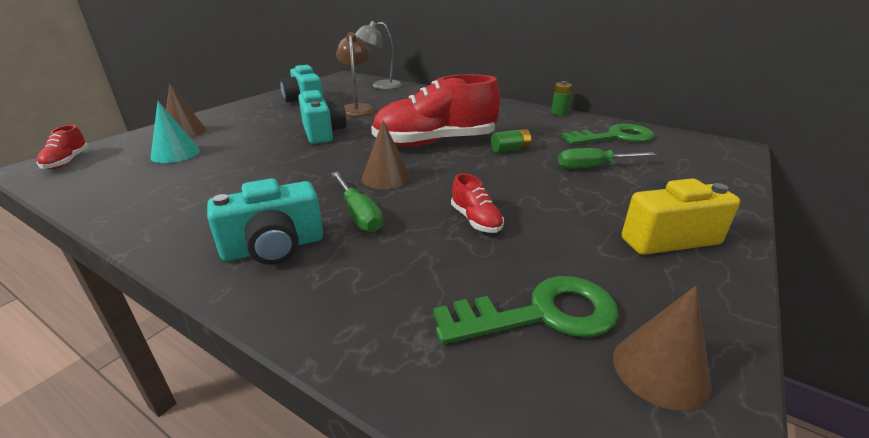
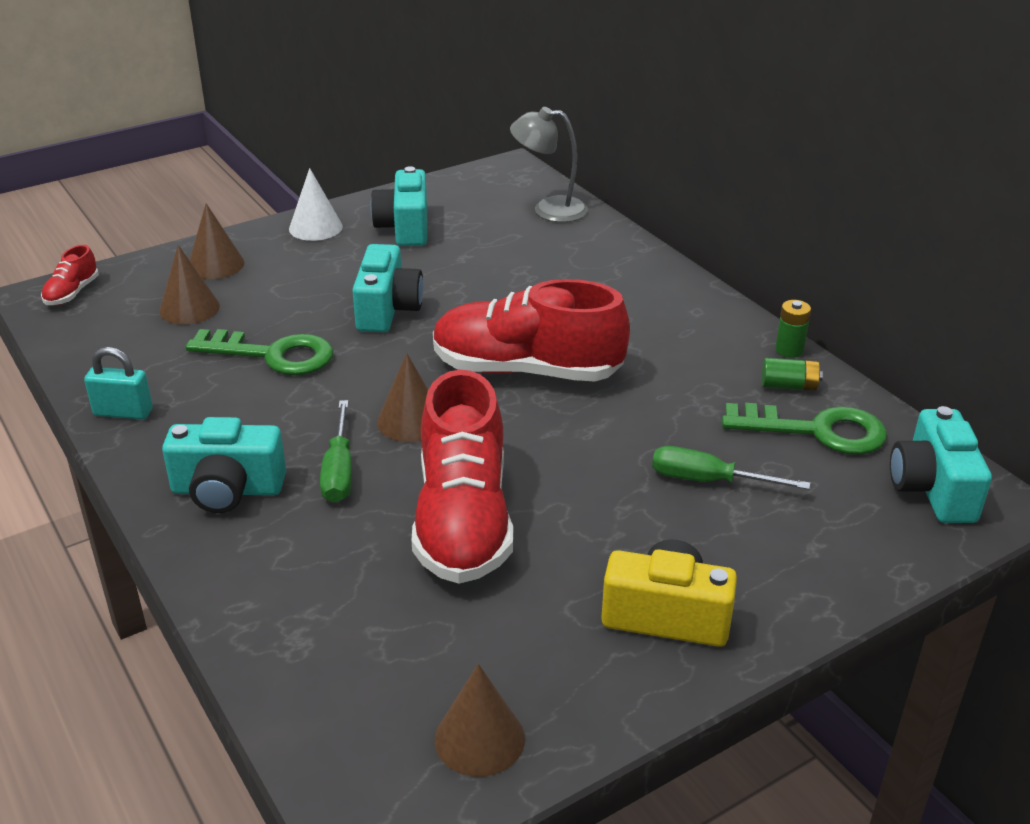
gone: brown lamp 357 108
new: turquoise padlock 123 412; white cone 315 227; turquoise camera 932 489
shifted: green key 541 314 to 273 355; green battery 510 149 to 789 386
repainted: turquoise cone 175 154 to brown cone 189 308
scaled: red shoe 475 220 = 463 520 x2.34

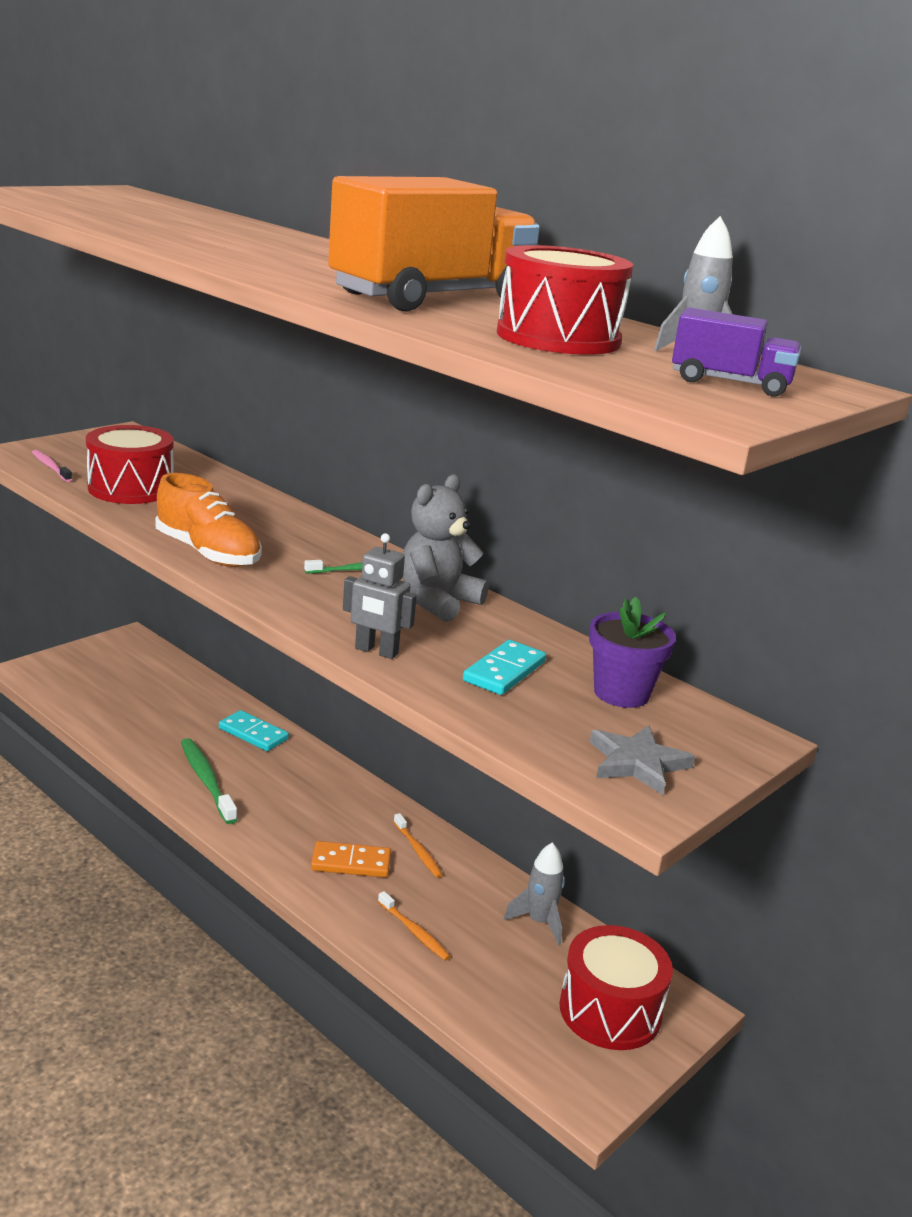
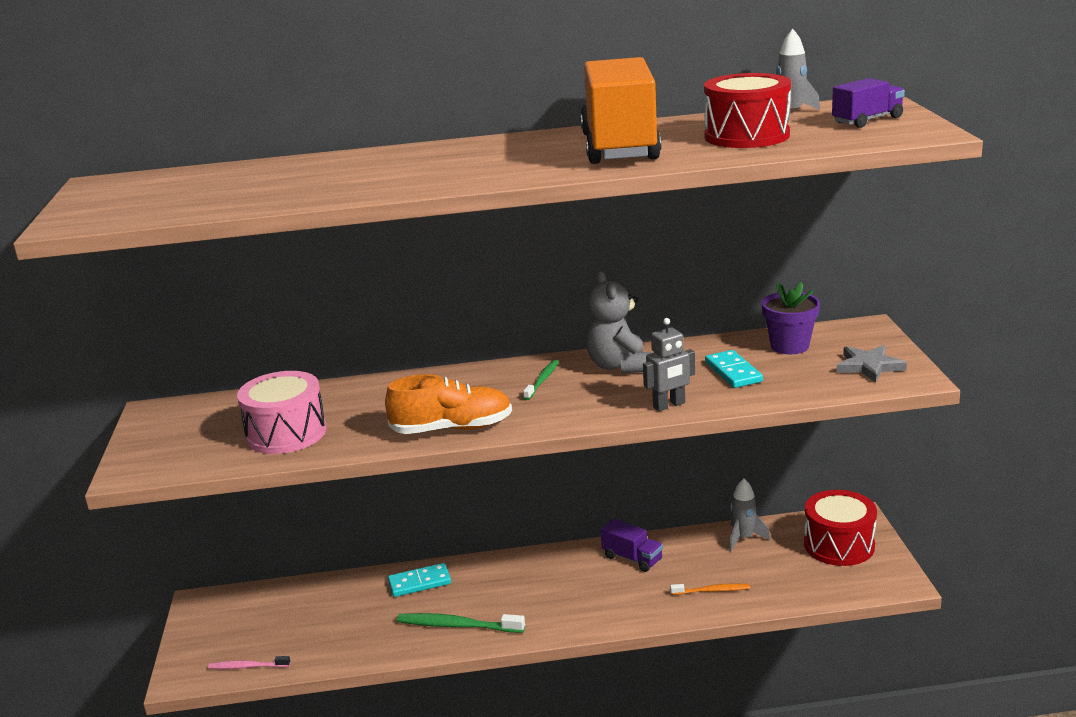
gone: orange domino 351 863
shifted: pink toothbrush 51 467 to 248 666
swapped: orange toothbrush 418 850 to purple truck 632 558
repainted: red drum 131 488 to pink drum 286 433

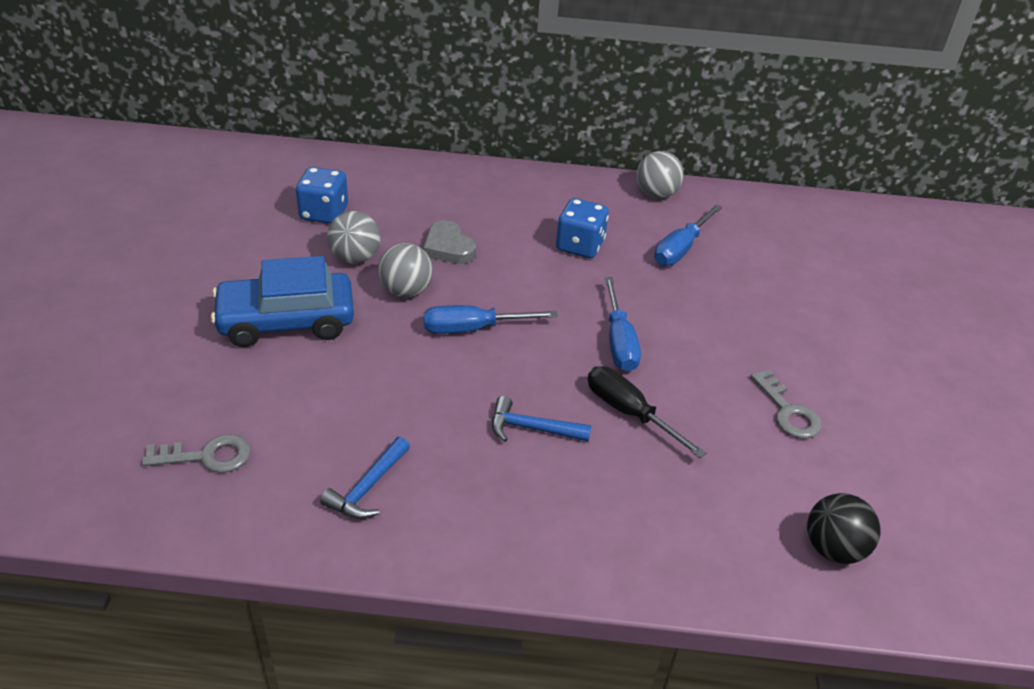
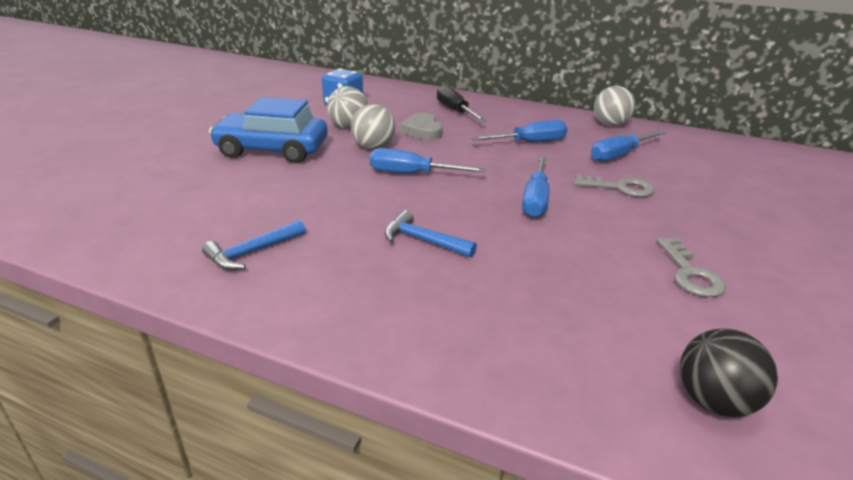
shifted: grey key 206 456 to 619 187; black screwdriver 629 412 to 455 111
swapped: blue dice 580 246 to blue screwdriver 530 142

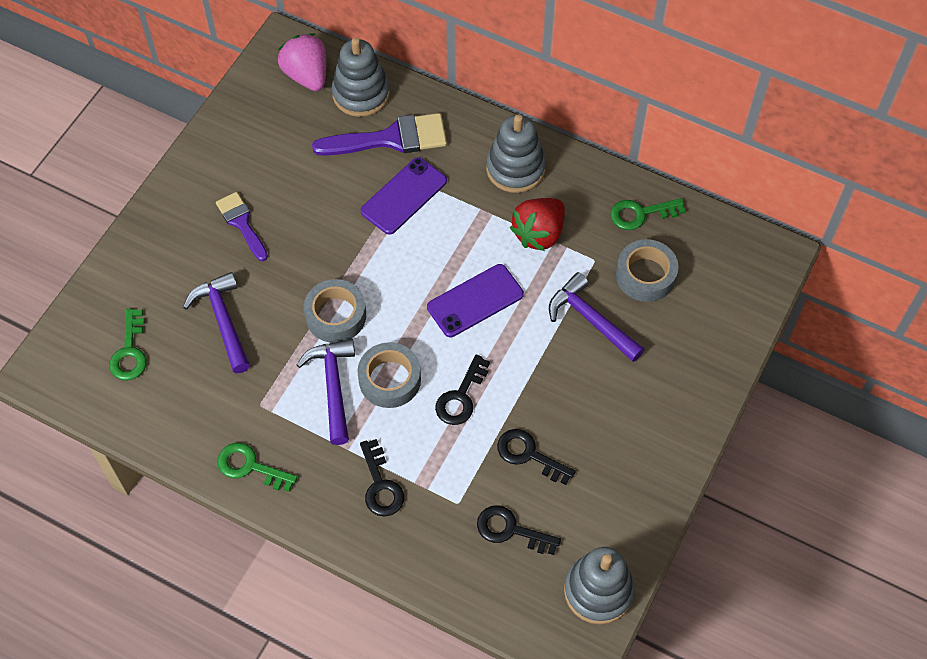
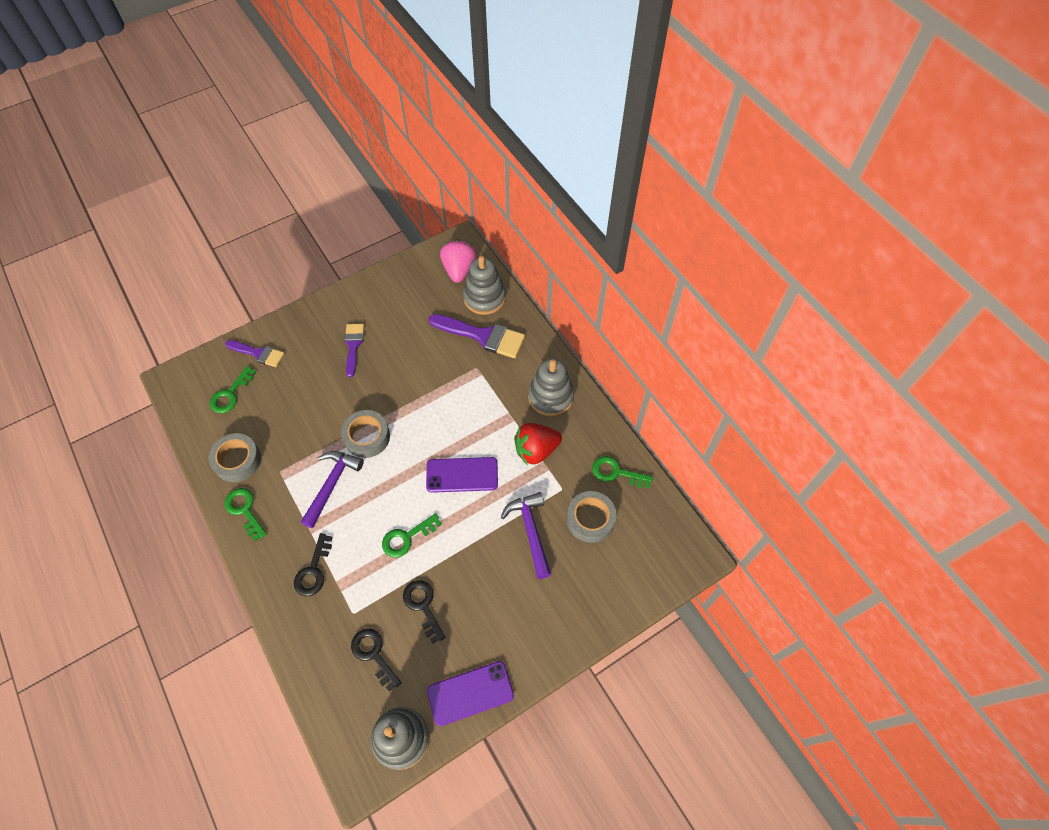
gone: purple hammer 223 321
new: purple brush 258 353
shifted: grey tape 389 379 to 237 460; purple phone 404 196 to 470 693
repainted: black key 461 397 to green key 406 538

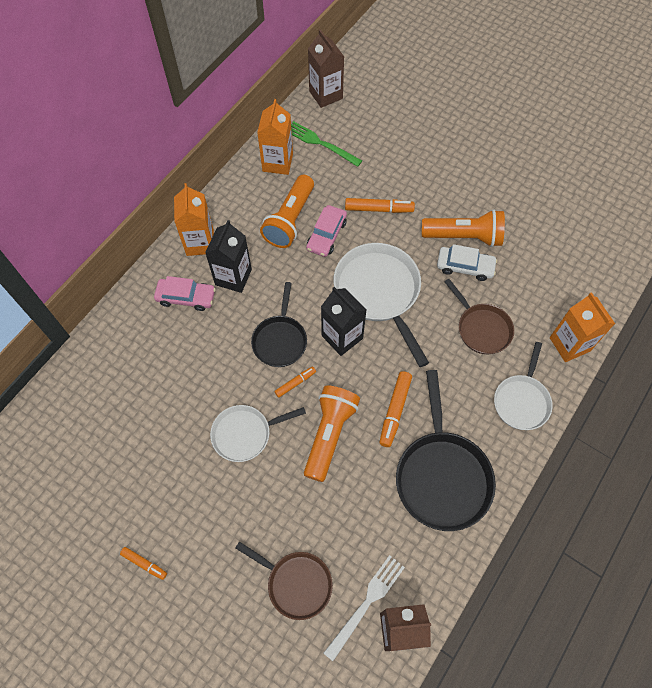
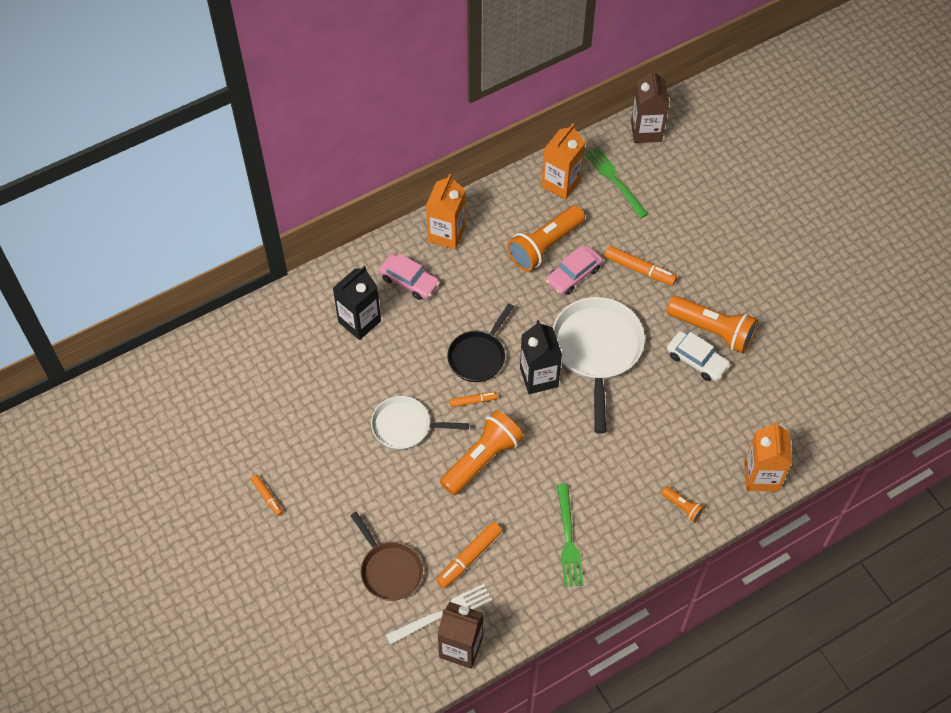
gone: brown pan 481 328
shifted: black carton 233 277 to 359 321; orange marker 395 411 to 469 558
swapped: black pan 442 475 to green fork 568 539; white pan 522 400 to orange flashlight 682 507

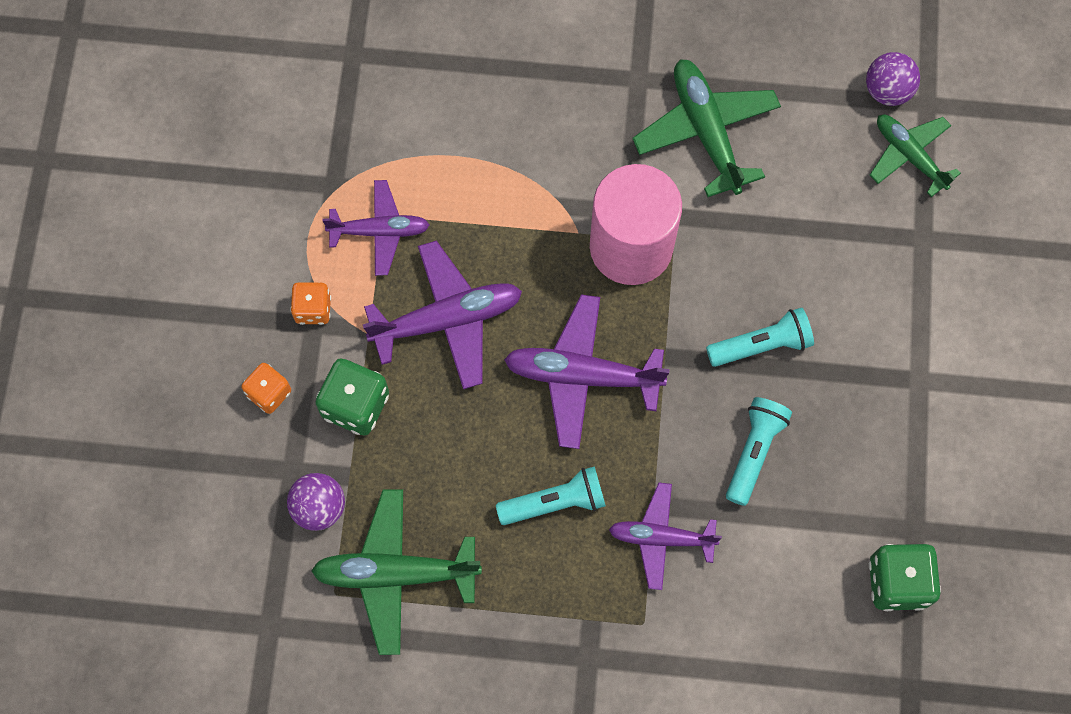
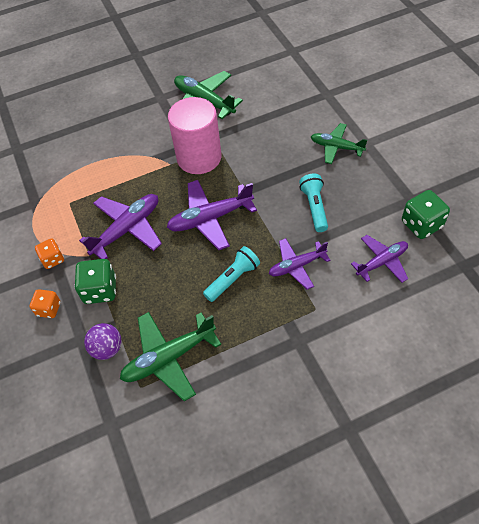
gone: turquoise flashlight 761 345; purple ball 887 91
shifted: purple plane 379 231 to 382 262; green plane 909 156 to 336 147

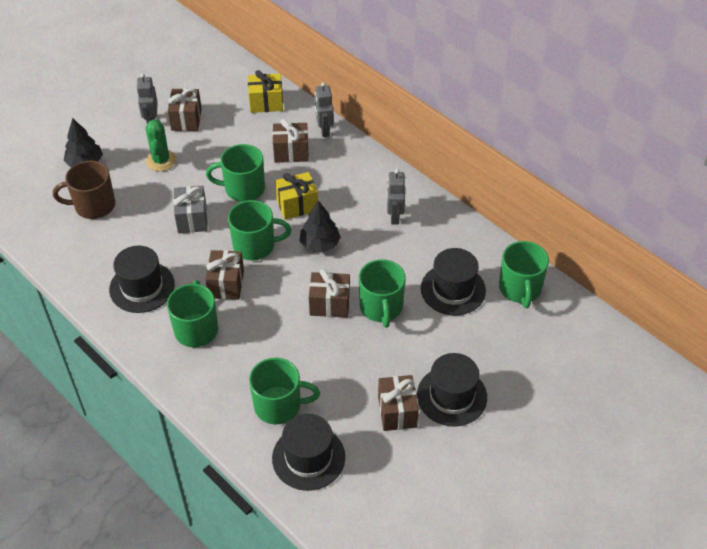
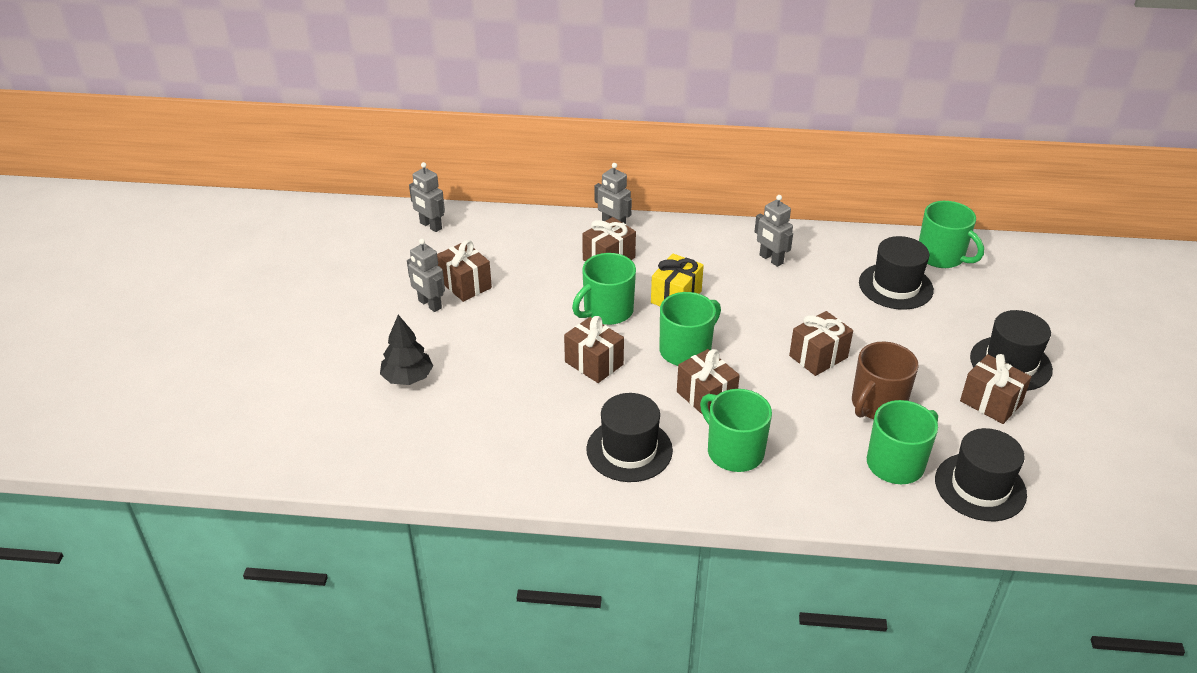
gone: green cactus 161 160; yellow gift 266 103; black tree 320 244; green mug 381 307
new: grey robot 430 226
shifted: brown mug 94 205 to 877 404
repainted: grey gift 192 219 to brown gift 594 363

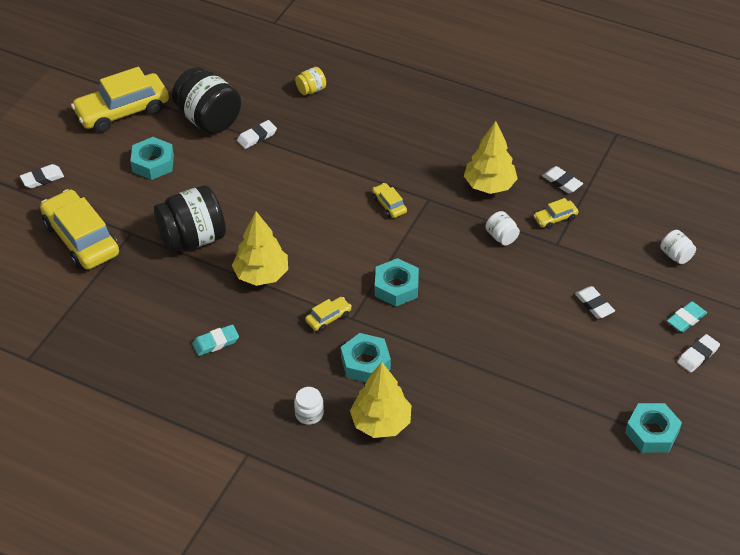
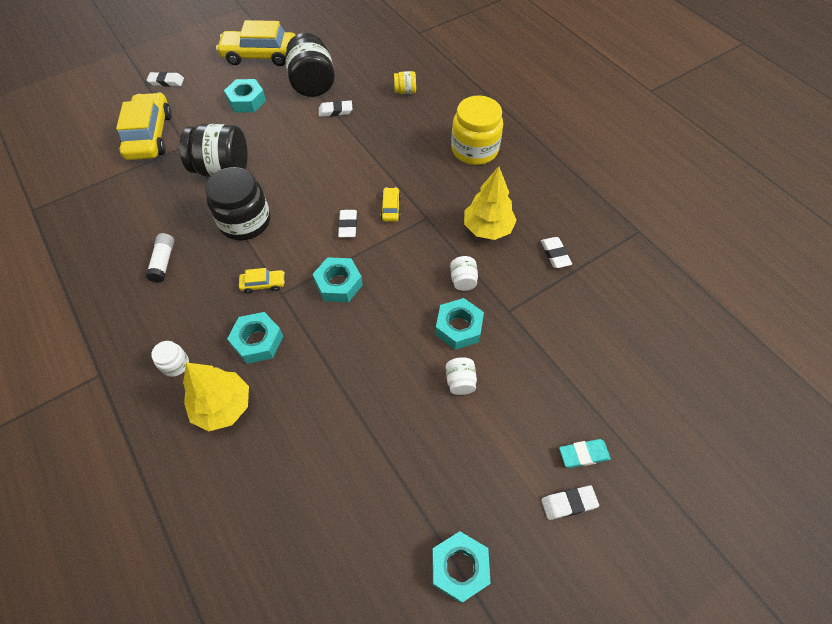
gone: yellow car 555 218
new: turquoise nut 458 327; yellow jar 474 149
shifted: white eraser 594 305 to 348 225; white jar 676 255 to 460 381
swapped: turquoise eraser 216 342 to white glue stick 163 262; yellow tree 261 275 to black jar 245 222

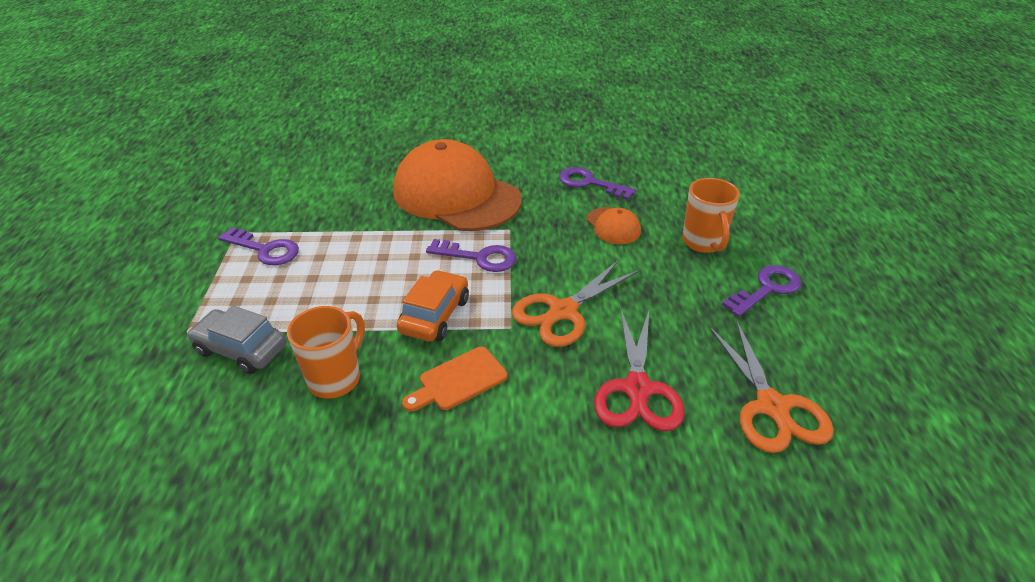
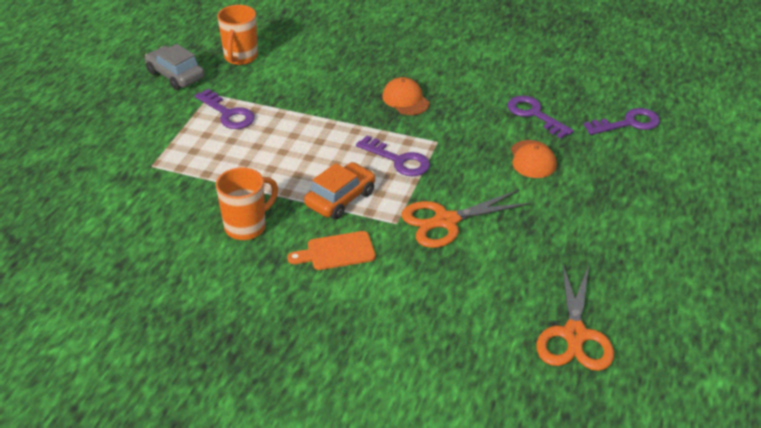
gone: red scissors 637 389
shifted: grey car 241 349 to 175 75; orange mug 703 243 to 240 58; purple key 767 289 to 628 123
scaled: orange cap 456 195 = 405 100 x0.42

